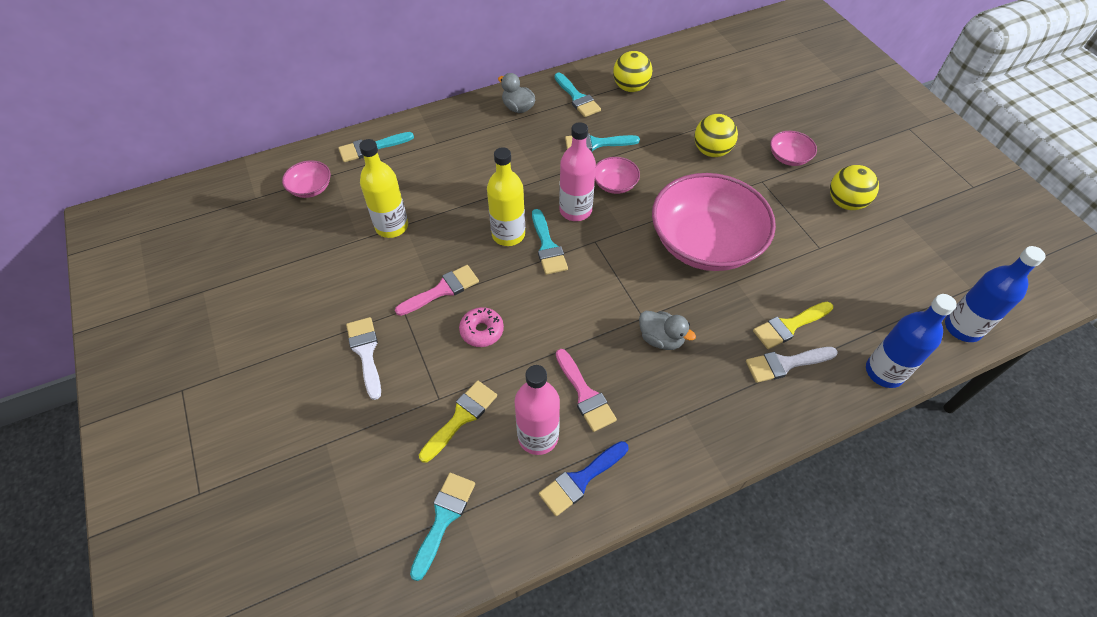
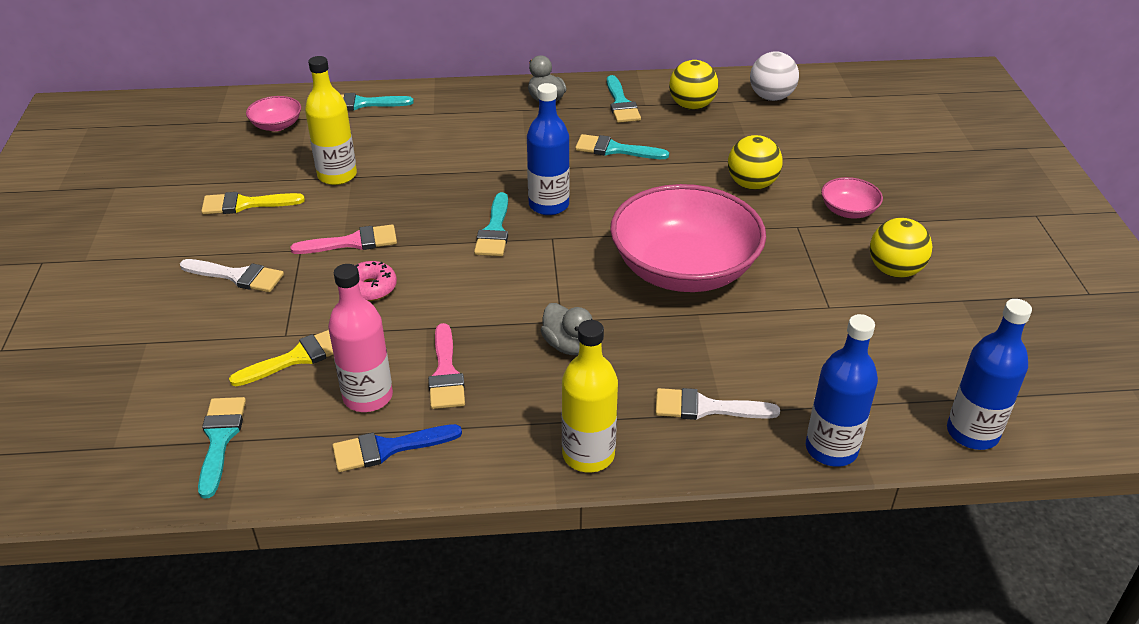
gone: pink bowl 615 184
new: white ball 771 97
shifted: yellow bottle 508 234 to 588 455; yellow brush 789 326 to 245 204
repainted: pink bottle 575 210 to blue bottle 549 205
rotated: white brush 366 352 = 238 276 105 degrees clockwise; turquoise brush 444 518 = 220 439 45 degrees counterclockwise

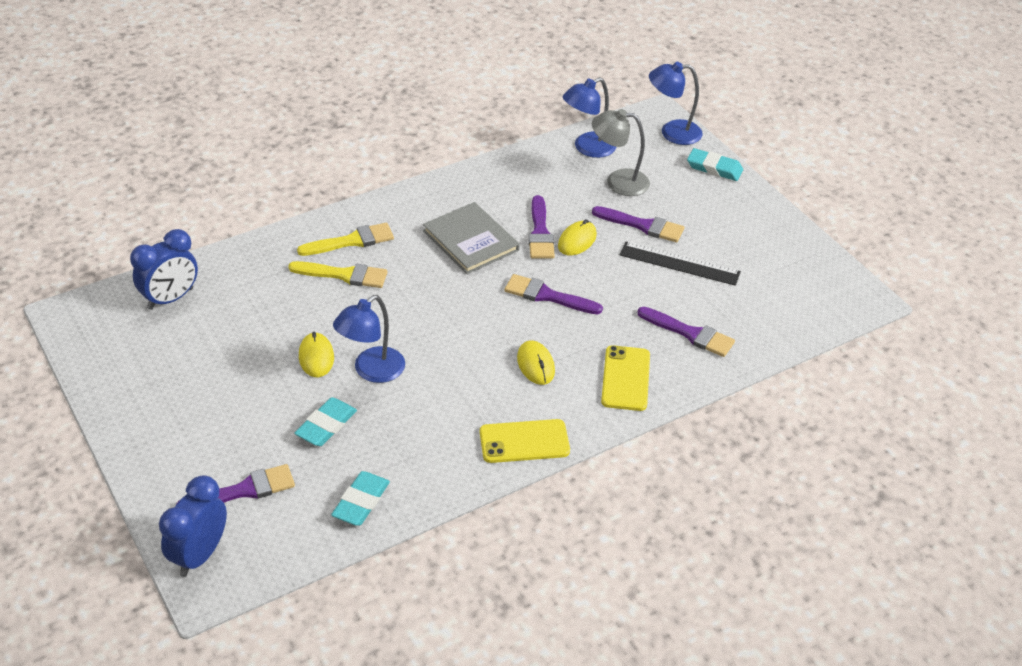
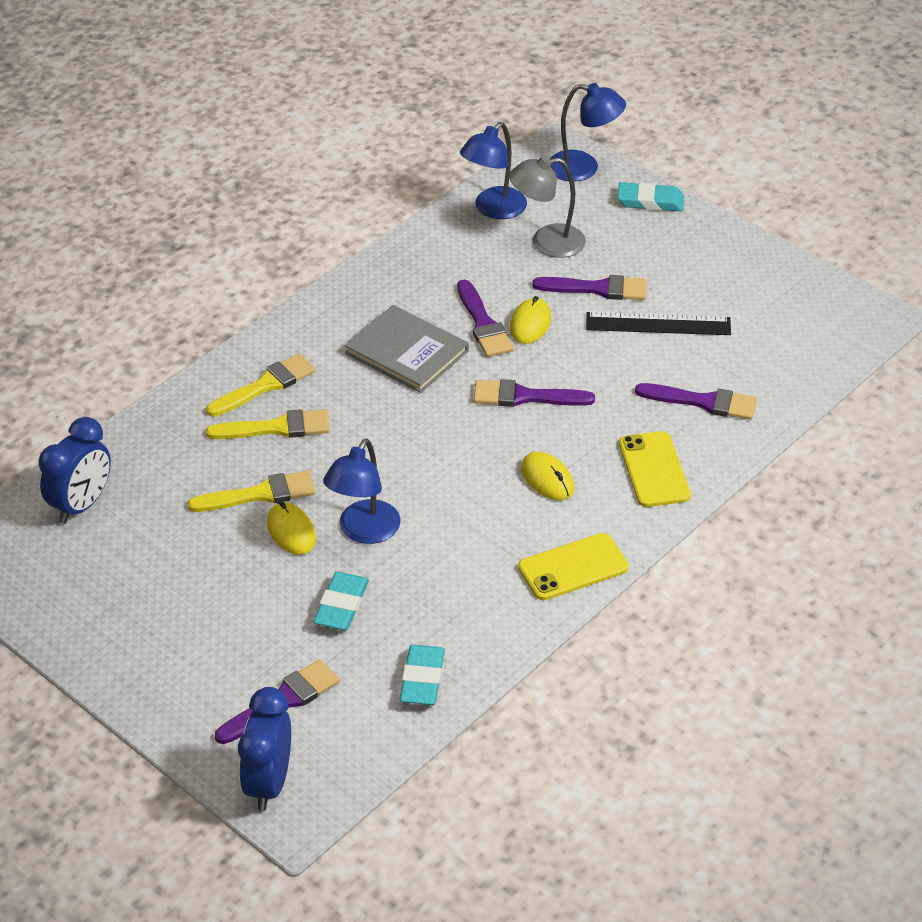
new: yellow brush 259 494
rotated: blue lamp 672 132 = 584 168 150 degrees counterclockwise

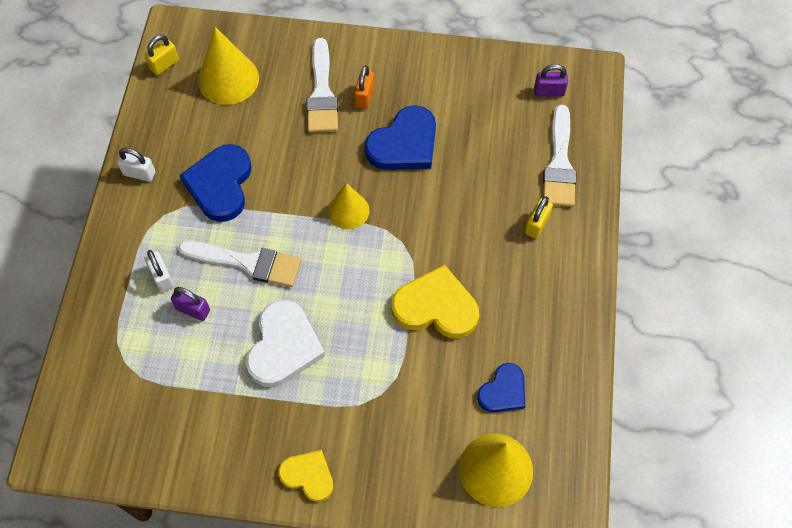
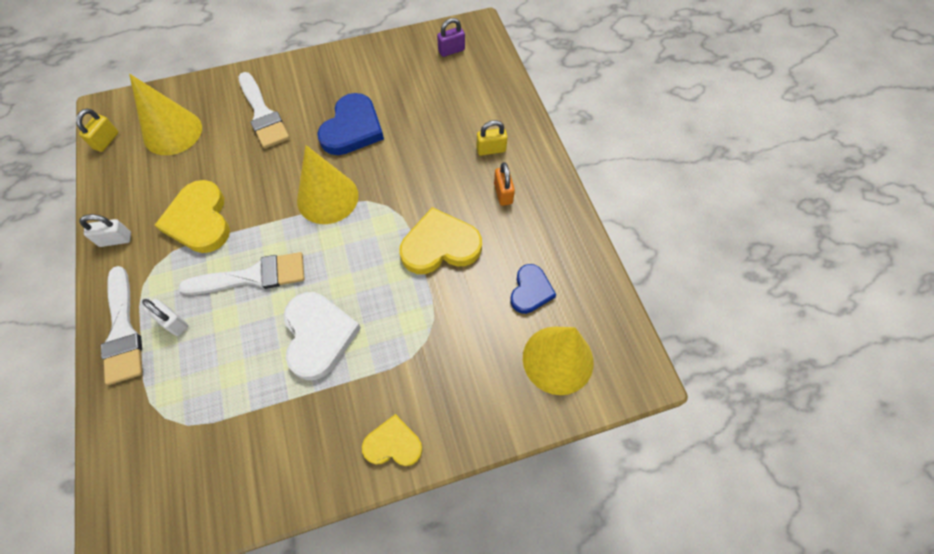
gone: purple padlock 193 309
shifted: orange padlock 364 96 to 503 193; white brush 559 163 to 123 331
repainted: blue heart 220 185 to yellow heart 199 220
rotated: yellow padlock 536 224 = 491 149 75 degrees clockwise
scaled: yellow cone 348 210 = 327 198 x1.57

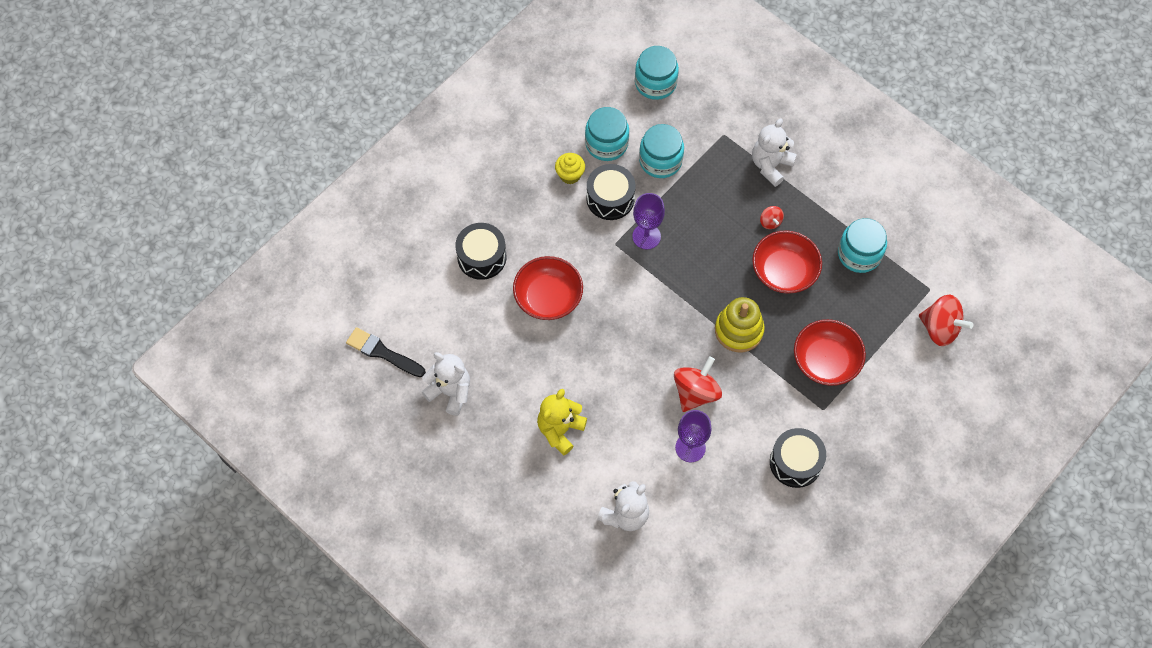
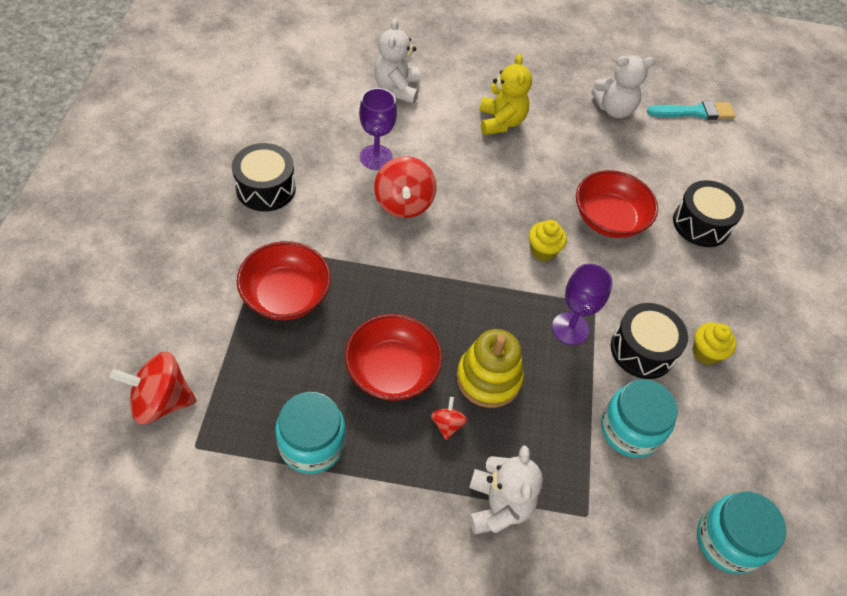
gone: turquoise jar 606 143
new: yellow cupcake 543 251
shifted: yellow stacking toy 738 330 to 488 378
repainted: black brush 383 352 to turquoise brush 694 112
rotated: red spinning top 770 222 = 447 424 60 degrees clockwise

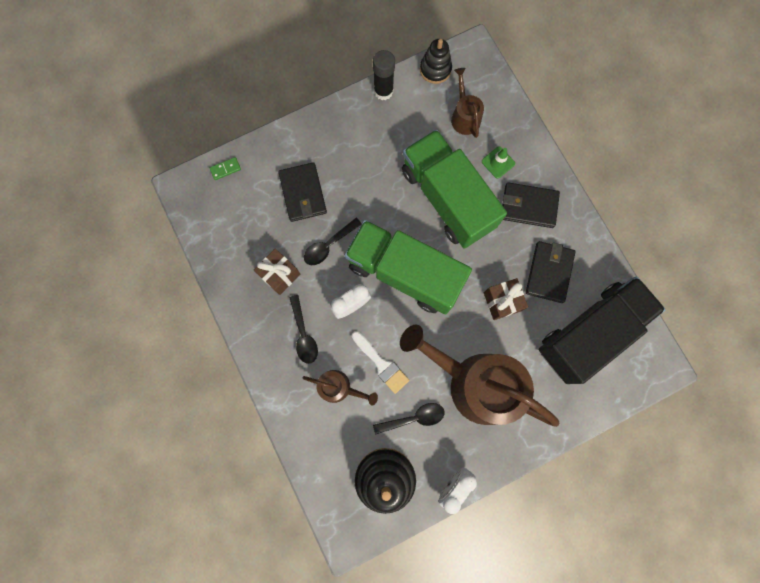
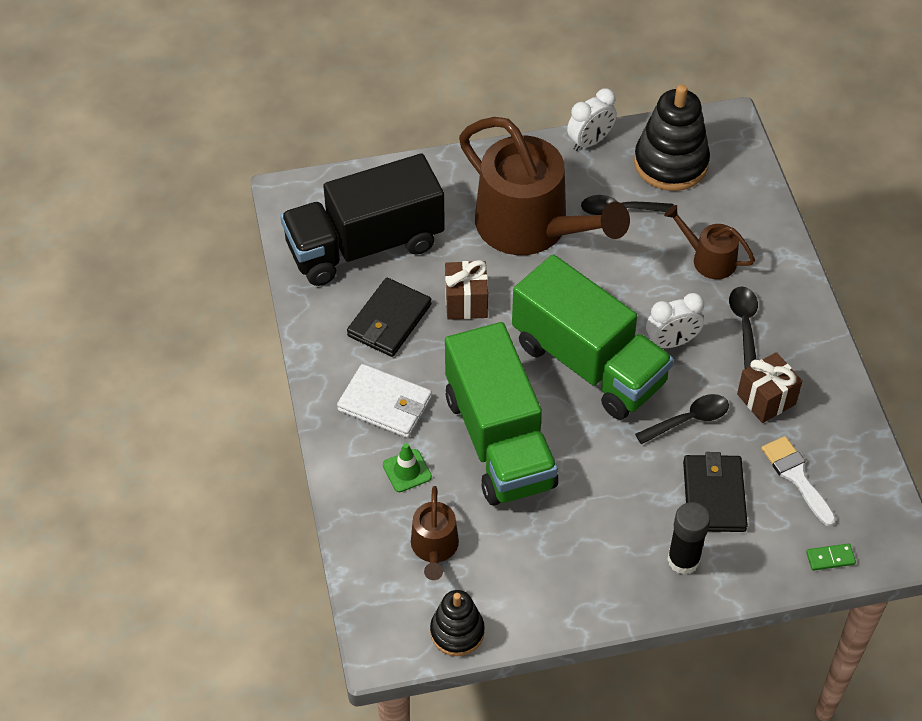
shifted: white brush 381 364 to 796 477; black glue stick 383 91 to 683 560
repainted: black wallet 528 206 to white wallet 385 404

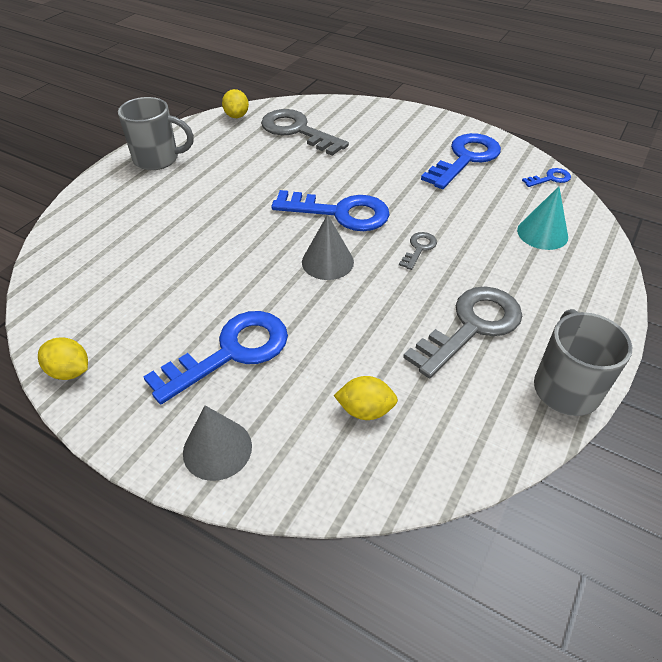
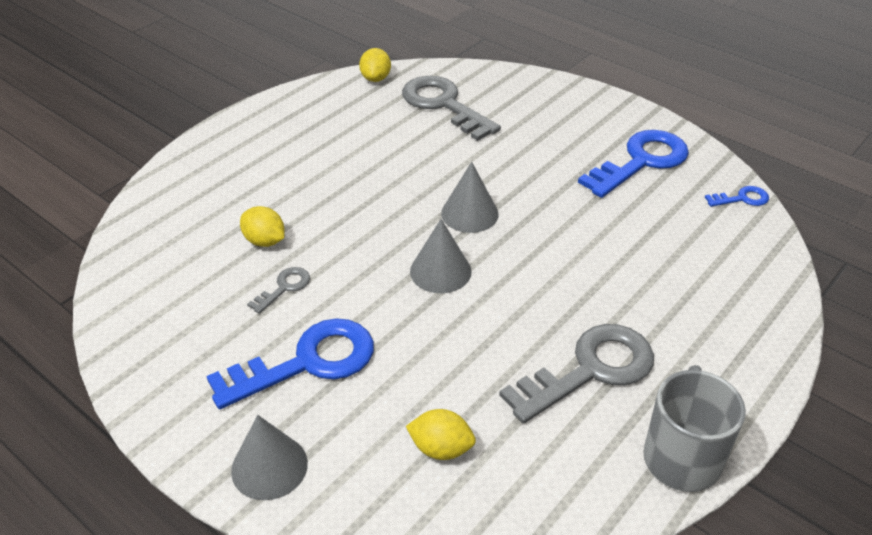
gone: grey mug 158 159; turquoise cone 542 233
shifted: yellow lemon 70 371 to 265 241; grey key 419 248 to 284 288
swapped: blue key 340 213 to grey cone 469 213

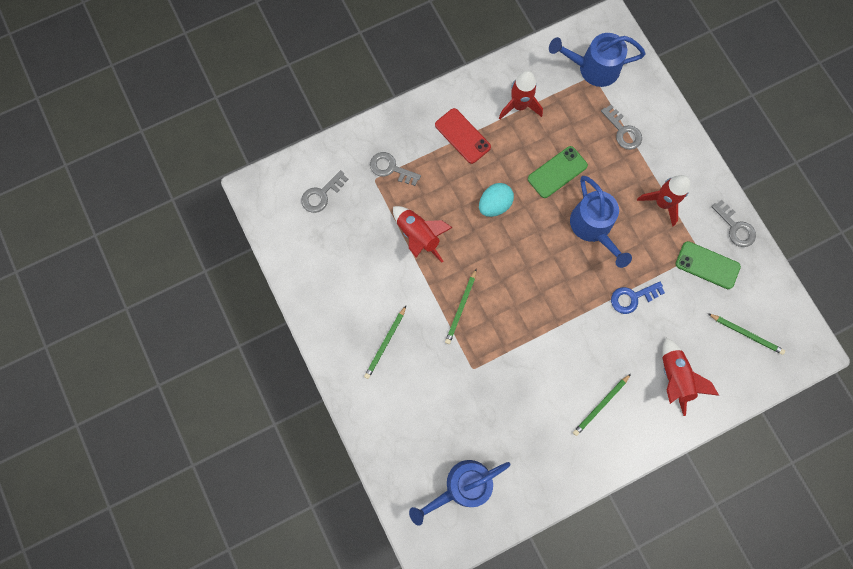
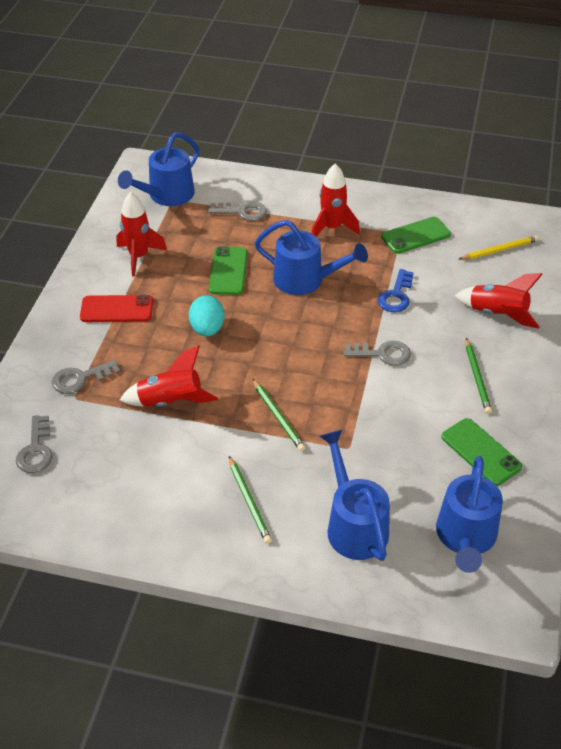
new: blue watering can 353 524; green phone 481 452
shifted: grey key 735 227 to 382 354
repainted: green pencil 746 334 to yellow pencil 500 250

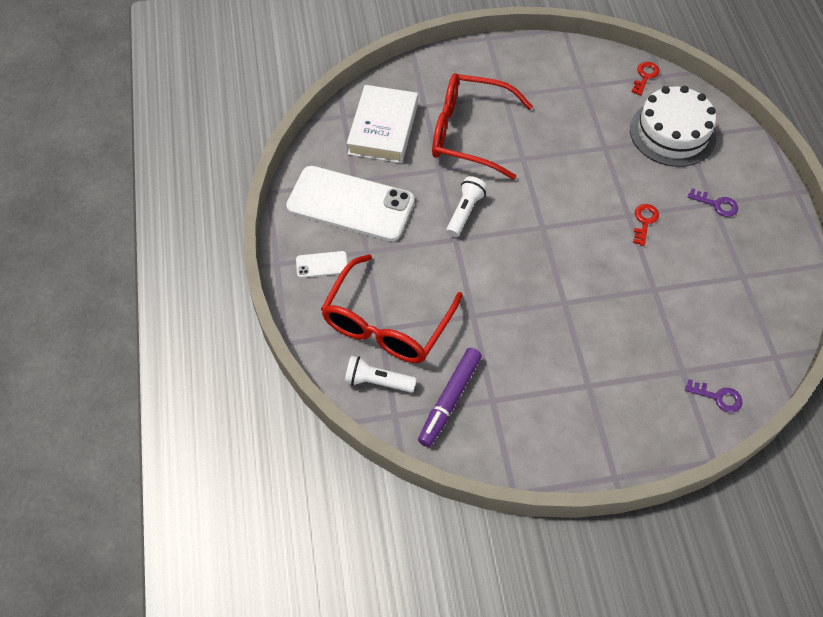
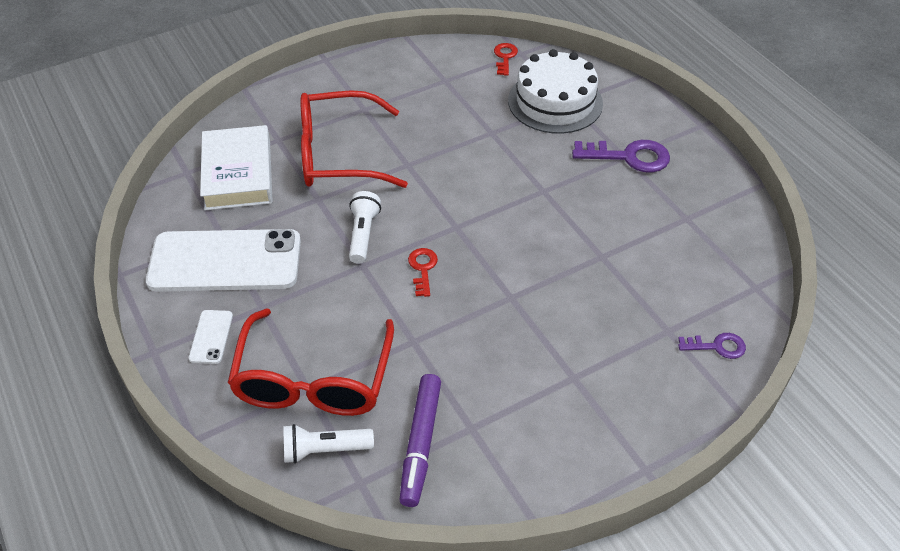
shifted: red key 644 221 to 423 268
rotated: white phone 322 264 = 211 337 60 degrees counterclockwise
scaled: purple key 717 204 = 629 157 x1.72

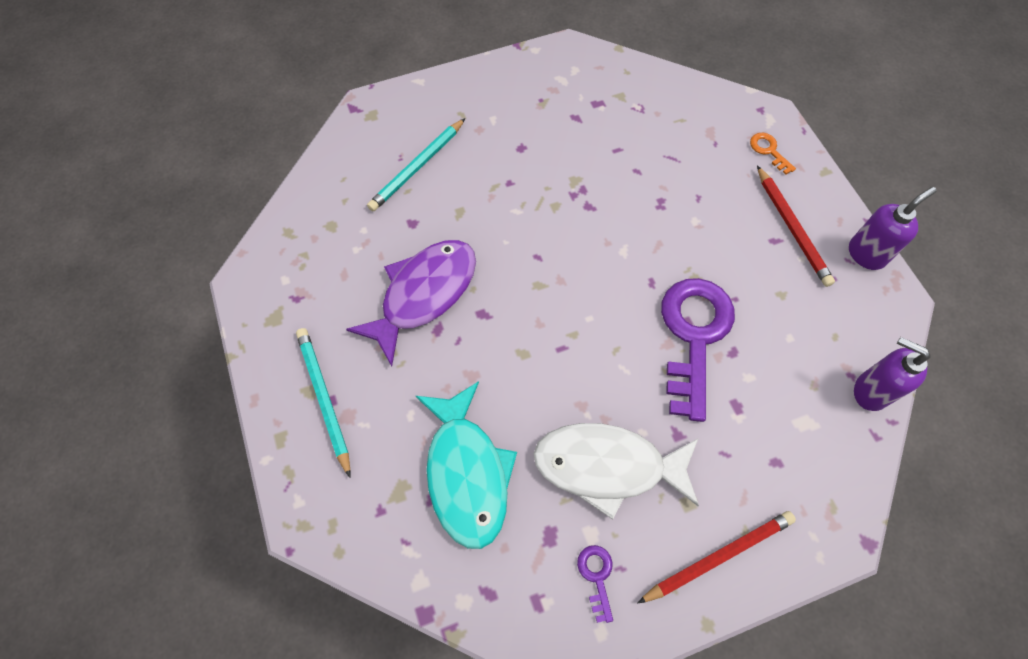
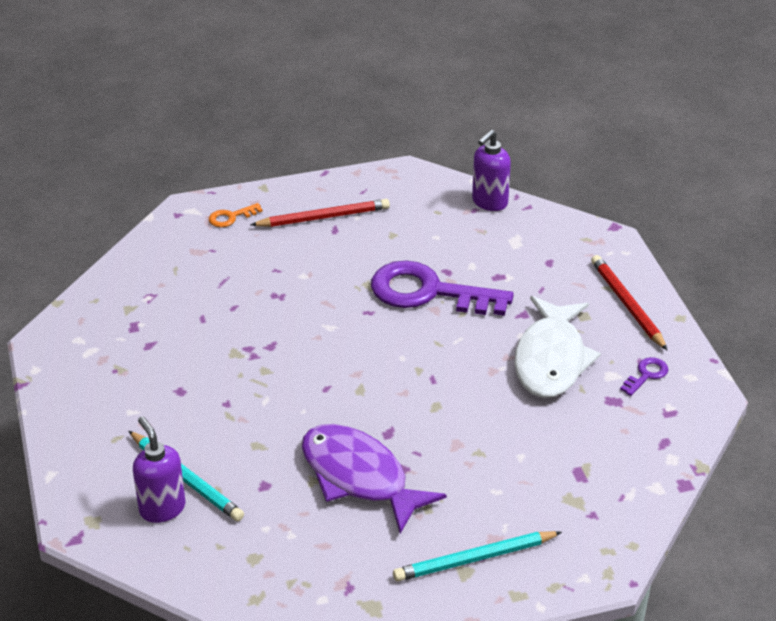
gone: turquoise fish 467 473
shifted: purple soap dispenser 866 254 to 162 508
rotated: purple key 596 576 = 646 375 135 degrees clockwise

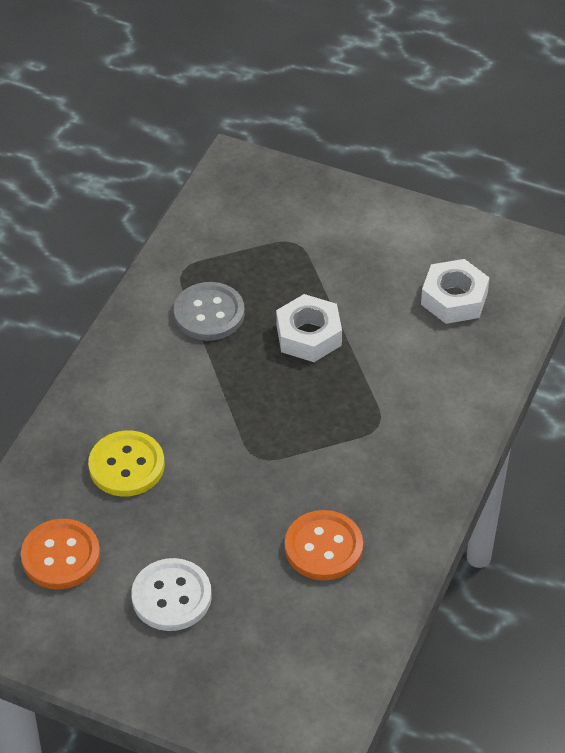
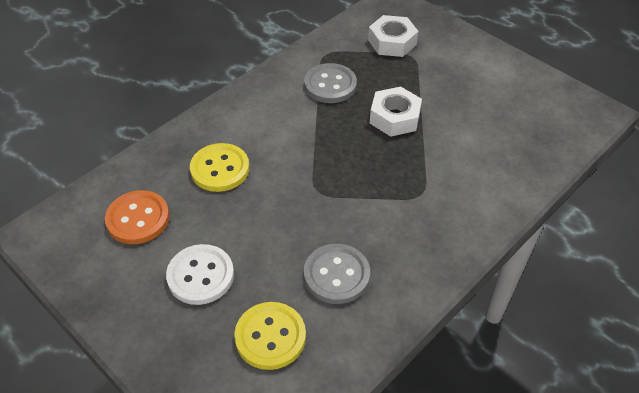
new: yellow button 270 337
shifted: white nut 454 298 to 392 42
repainted: orange button 323 547 to grey button 336 275

